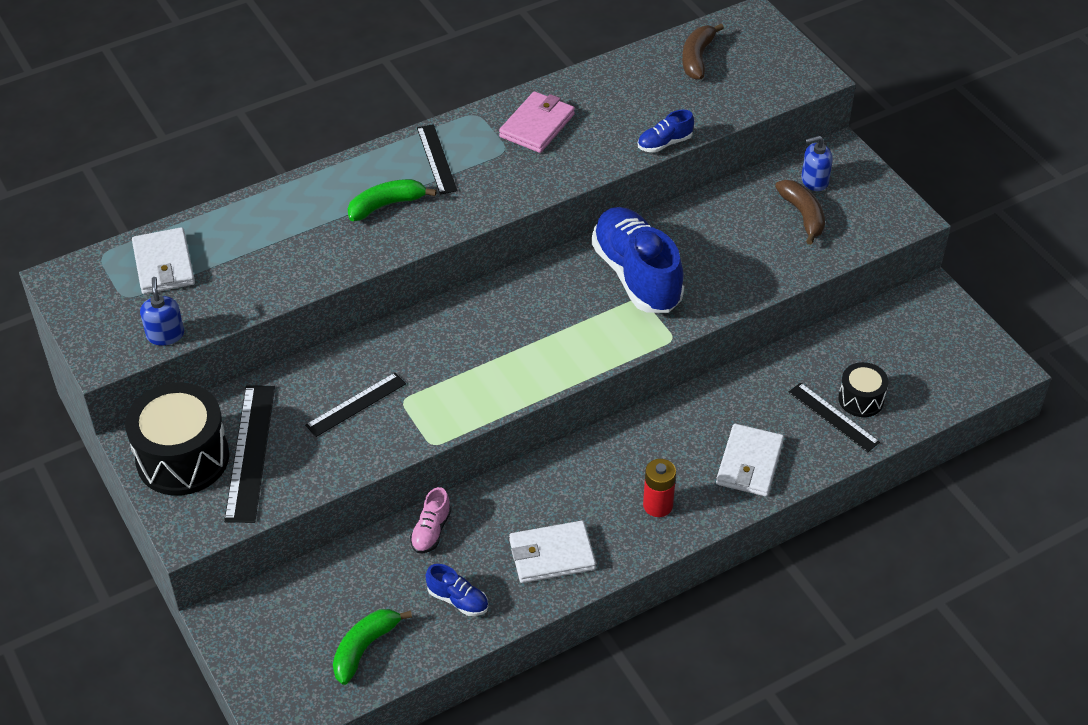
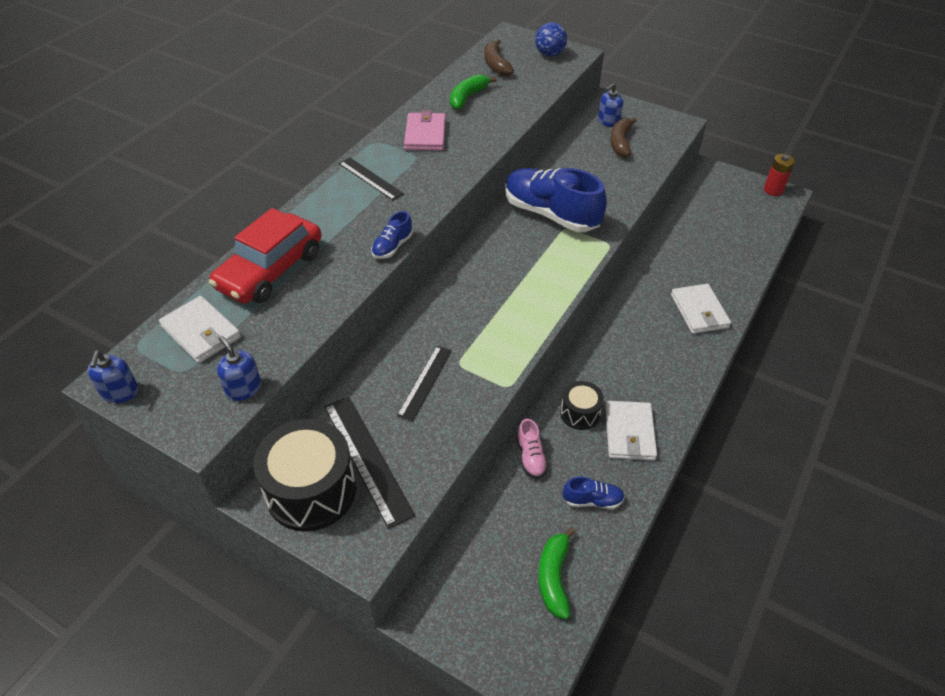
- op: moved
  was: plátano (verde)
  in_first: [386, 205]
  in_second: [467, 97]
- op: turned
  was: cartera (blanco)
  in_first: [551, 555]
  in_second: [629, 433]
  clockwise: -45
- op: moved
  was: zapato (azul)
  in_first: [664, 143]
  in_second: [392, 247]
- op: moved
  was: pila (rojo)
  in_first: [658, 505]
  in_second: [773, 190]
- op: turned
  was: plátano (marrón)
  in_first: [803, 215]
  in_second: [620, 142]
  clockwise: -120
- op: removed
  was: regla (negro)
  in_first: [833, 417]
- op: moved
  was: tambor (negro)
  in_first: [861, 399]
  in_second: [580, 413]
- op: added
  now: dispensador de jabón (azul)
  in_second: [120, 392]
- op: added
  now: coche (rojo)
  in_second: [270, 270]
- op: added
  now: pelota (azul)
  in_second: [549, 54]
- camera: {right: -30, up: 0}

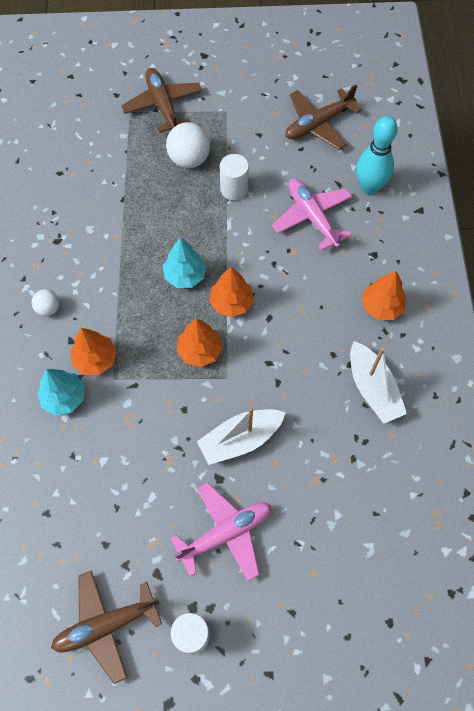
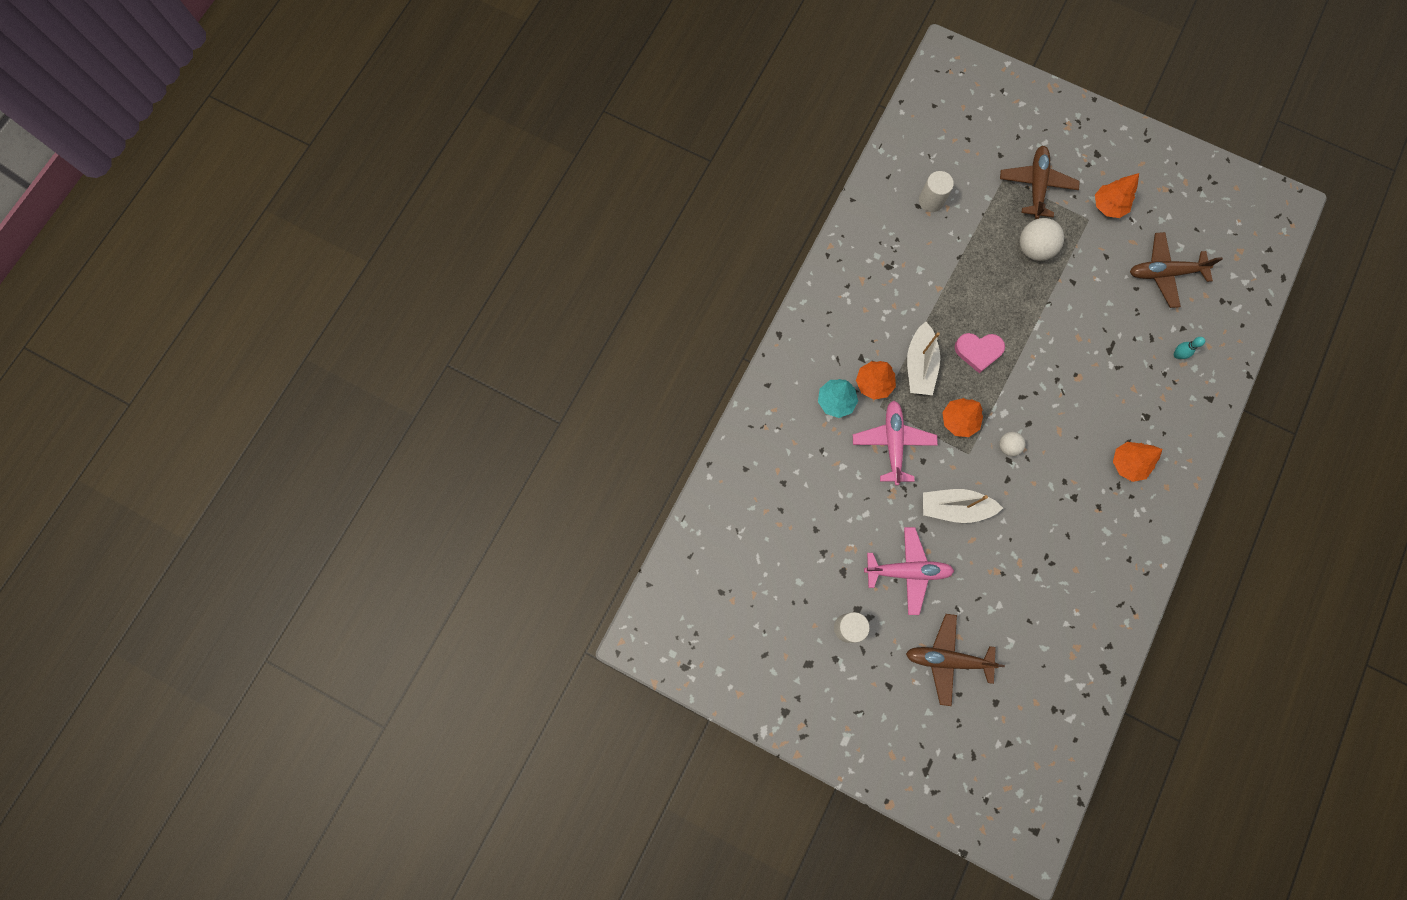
- op: moved
  was: pelota (blanco)
  in_first: [48, 308]
  in_second: [1008, 446]
- op: moved
  was: avión (marrón)
  in_first: [105, 625]
  in_second: [947, 659]
- op: replaced
  was: árbol (turquesa)
  now: corazón (rosa)
  in_first: [185, 275]
  in_second: [978, 351]
- op: moved
  was: árbol (naranja)
  in_first: [231, 302]
  in_second: [1108, 206]
- op: moved
  was: cilindro (blanco)
  in_first: [234, 189]
  in_second: [931, 201]
- op: moved
  was: avión (rosa)
  in_first: [312, 217]
  in_second: [893, 443]
- op: moved
  was: barco (blanco)
  in_first: [373, 388]
  in_second: [919, 365]
- op: resized
  was: bolo (turquesa)
  in_first: [369, 187]
  in_second: [1177, 355]
  ratio: 0.47
- camera: {right: 30, up: 10}

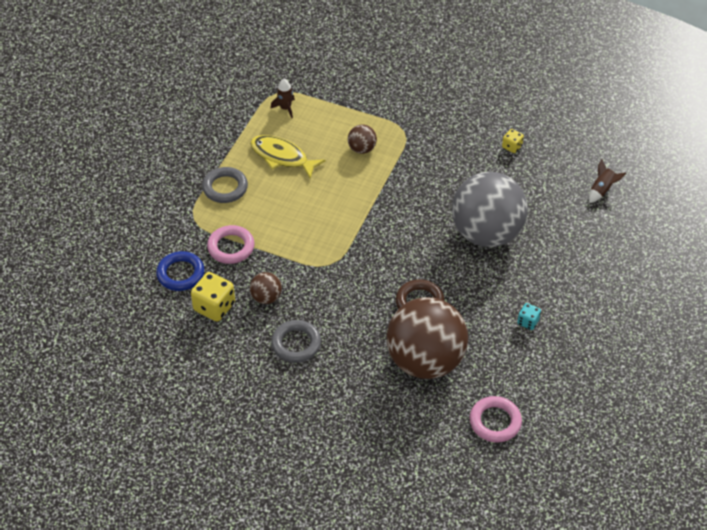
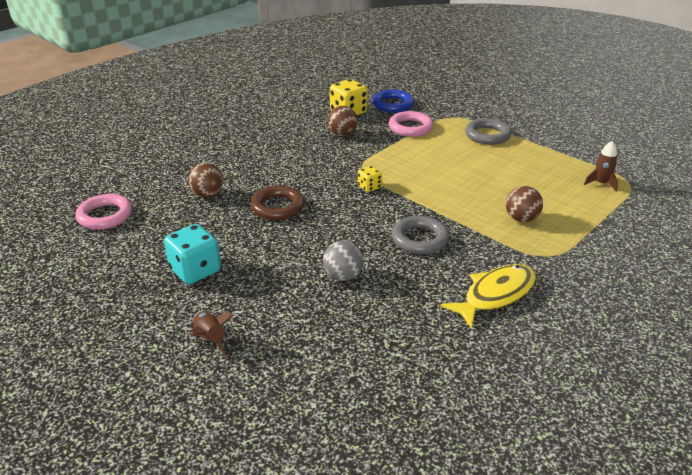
- op: moved
  was: pez (amarillo)
  in_first: [282, 157]
  in_second: [495, 295]
- op: moved
  was: anillo (gris)
  in_first: [296, 344]
  in_second: [419, 239]
- op: resized
  was: pelota (marrón)
  in_first: [425, 361]
  in_second: [207, 194]
  ratio: 0.41
- op: resized
  was: pelota (gris)
  in_first: [486, 233]
  in_second: [343, 276]
  ratio: 0.41
- op: moved
  was: dado (amarillo)
  in_first: [512, 147]
  in_second: [369, 187]
- op: resized
  was: dado (turquesa)
  in_first: [528, 322]
  in_second: [195, 270]
  ratio: 1.84
- op: moved
  was: cohete (marrón)
  in_first: [602, 190]
  in_second: [210, 339]
- camera: {right: 110, up: -15}

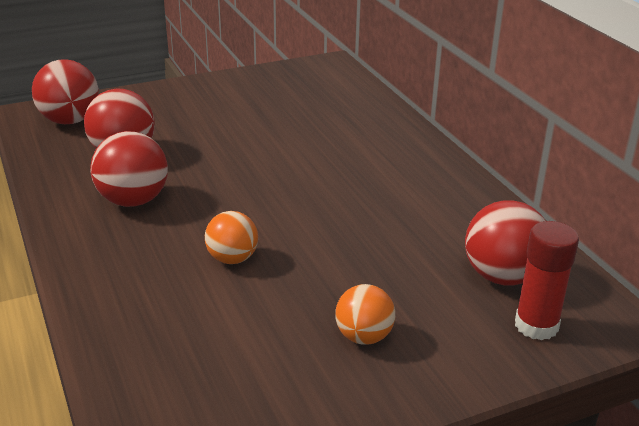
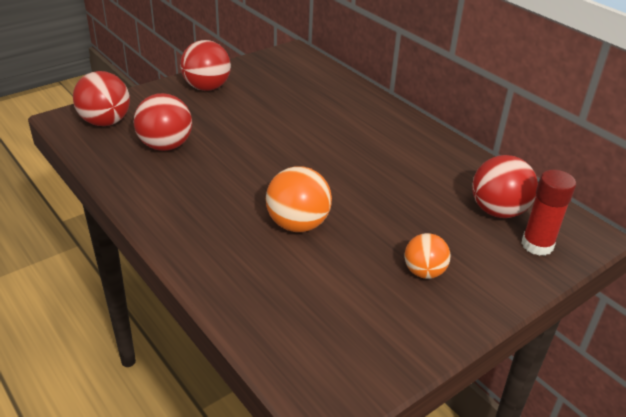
- op: moved
  was: pelota (rojo)
  in_first: [133, 200]
  in_second: [207, 87]
- op: resized
  was: pelota (naranja)
  in_first: [232, 258]
  in_second: [297, 224]
  ratio: 1.55
- camera: {right: -15, up: 5}

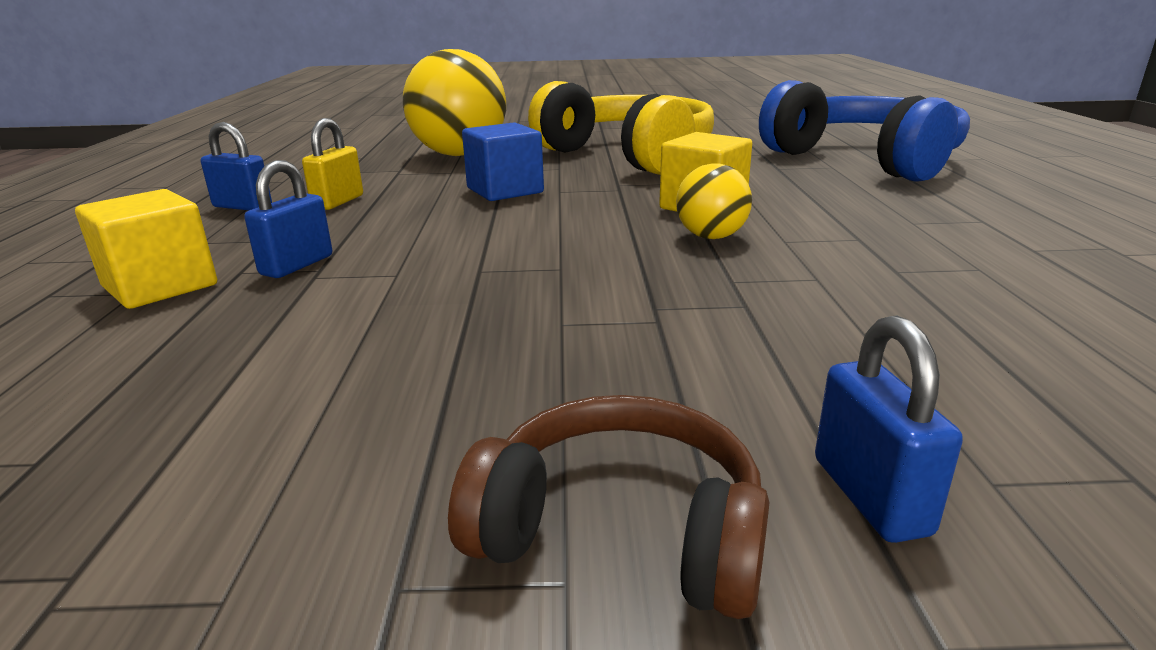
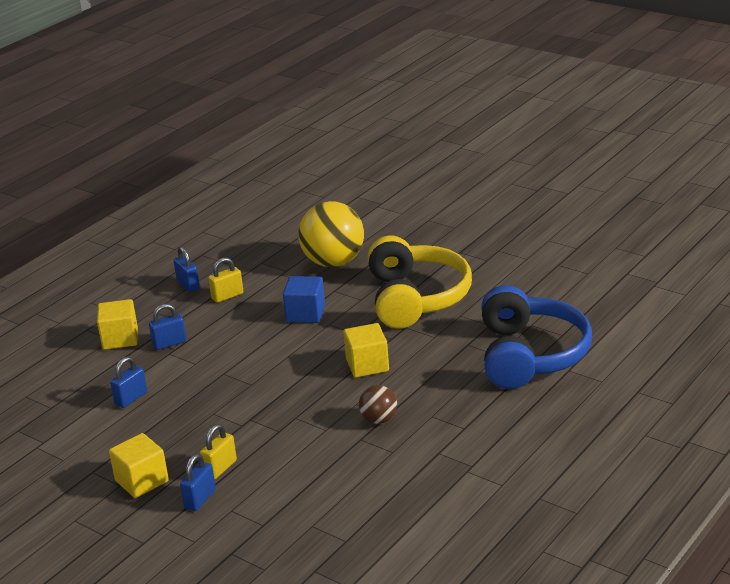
- op: replaced
  was: auriculares (marrón)
  now: cubo (amarillo)
  in_first: [621, 531]
  in_second: [142, 481]
- op: removed
  was: pelota (amarillo)
  in_first: [711, 237]
- op: added
  now: candado (azul)
  in_second: [131, 398]
- op: added
  now: candado (amarillo)
  in_second: [220, 468]
- op: added
  now: pelota (marrón)
  in_second: [379, 419]
- camera: {right: 40, up: 5}

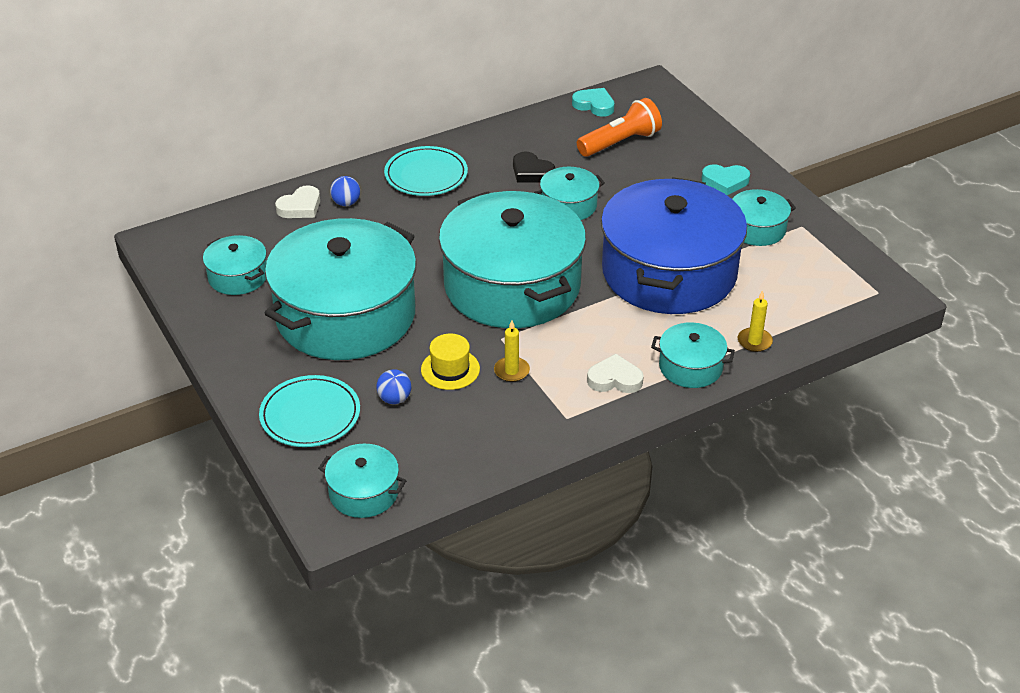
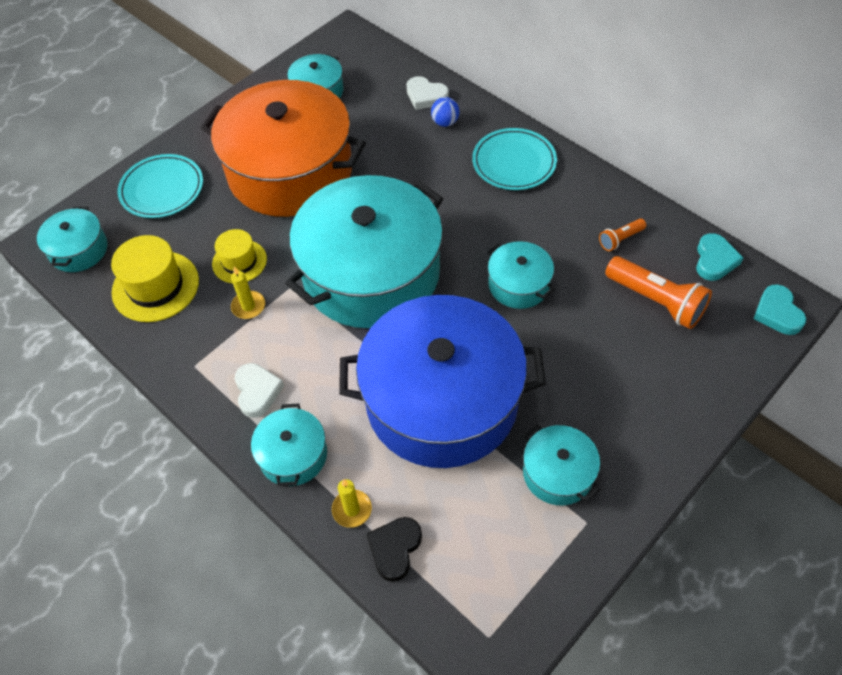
- op: recoloured
  was: olla (turquesa)
  now: olla (naranja)
  in_first: [345, 315]
  in_second: [290, 171]
- op: removed
  was: pelota (azul)
  in_first: [394, 399]
- op: moved
  was: corazón (negro)
  in_first: [531, 172]
  in_second: [395, 549]
- op: moved
  was: corazón (turquesa)
  in_first: [725, 182]
  in_second: [777, 313]
- op: added
  now: sombrero (amarillo)
  in_second: [155, 286]
- op: added
  now: lámpara de mano (naranja)
  in_second: [620, 239]
- camera: {right: 75, up: 15}

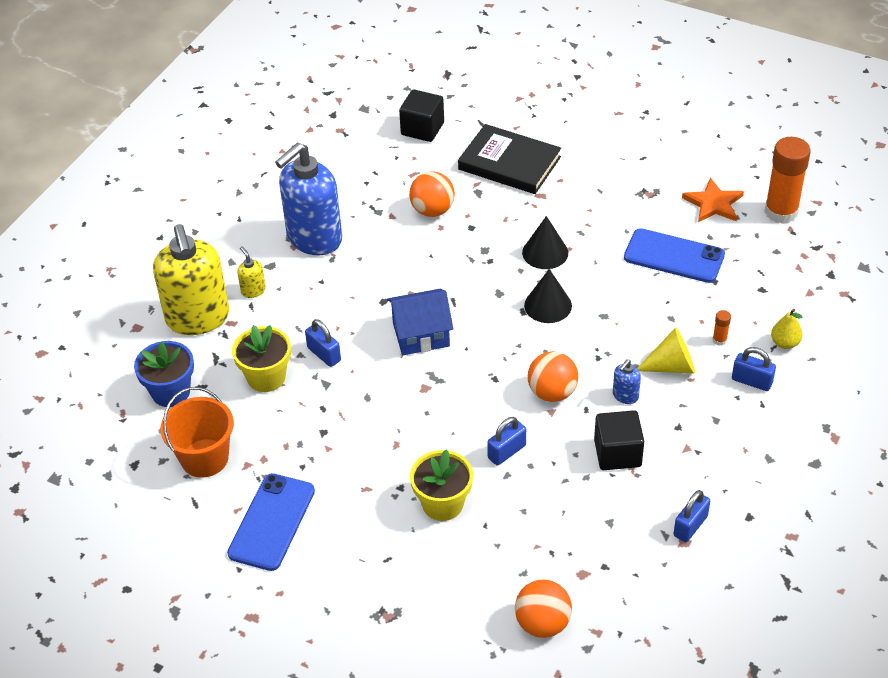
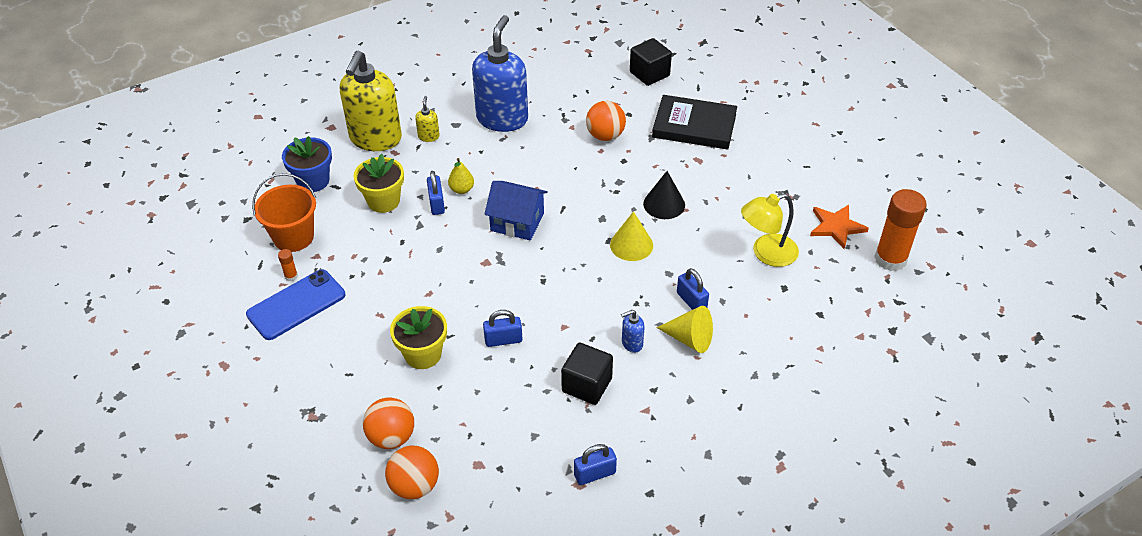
- op: turned
  was: dispensador de jabón (azul)
  in_first: [314, 238]
  in_second: [502, 119]
  clockwise: 120
- op: turned
  was: libro (negro)
  in_first: [509, 163]
  in_second: [694, 126]
  clockwise: -45
- op: recoloured
  was: cono (negro)
  now: cono (amarillo)
  in_first: [548, 305]
  in_second: [631, 245]
- op: moved
  was: pelota (naranja)
  in_first: [552, 392]
  in_second: [391, 437]
- op: replaced
  was: móvil (azul)
  now: lámpara (amarillo)
  in_first: [674, 256]
  in_second: [766, 253]
- op: moved
  was: barra de pegamento (naranja)
  in_first: [719, 340]
  in_second: [291, 276]
- op: moved
  was: candado (azul)
  in_first: [751, 381]
  in_second: [691, 301]
- op: moved
  was: pera (amarillo)
  in_first: [784, 343]
  in_second: [461, 189]
- camera: {right: 30, up: 0}

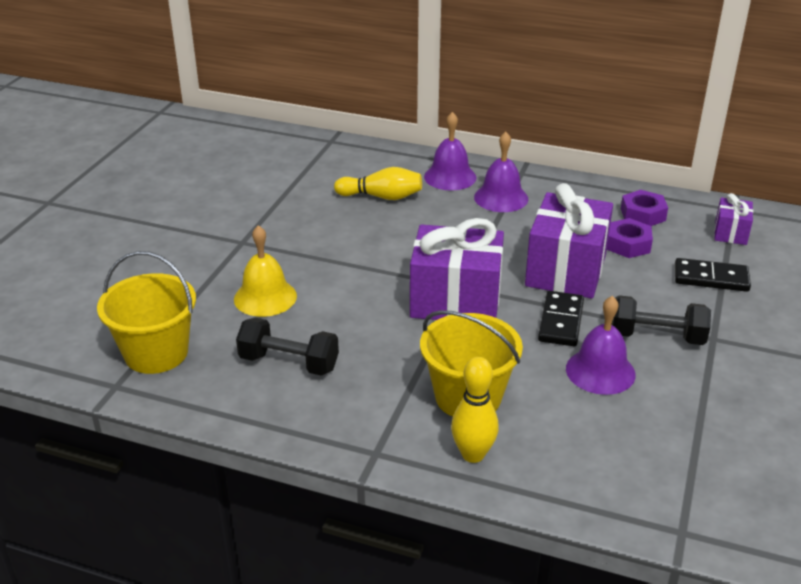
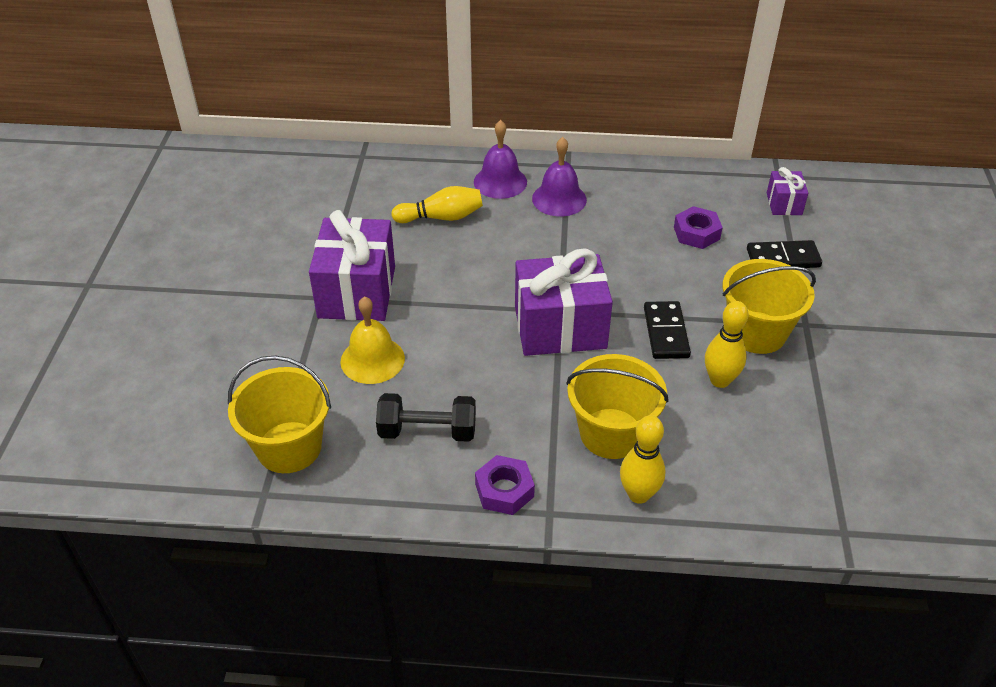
- op: moved
  was: regalo (morado)
  in_first: [566, 270]
  in_second: [357, 292]
- op: replaced
  was: campana (morado)
  now: bolo (amarillo)
  in_first: [600, 371]
  in_second: [720, 380]
- op: replaced
  was: mancuerna (negro)
  now: balde (amarillo)
  in_first: [656, 337]
  in_second: [756, 332]
- op: moved
  was: tuerca (morado)
  in_first: [643, 214]
  in_second: [504, 490]
- camera: {right: -15, up: 10}

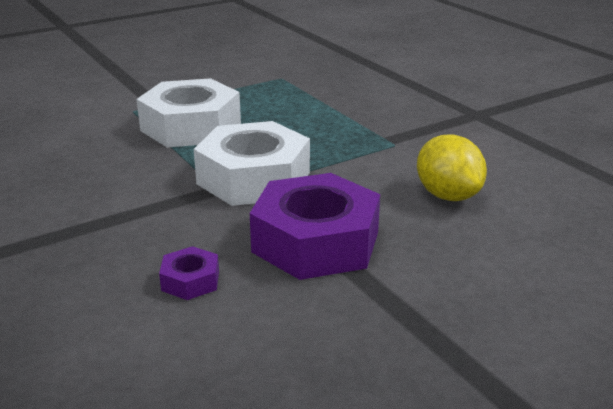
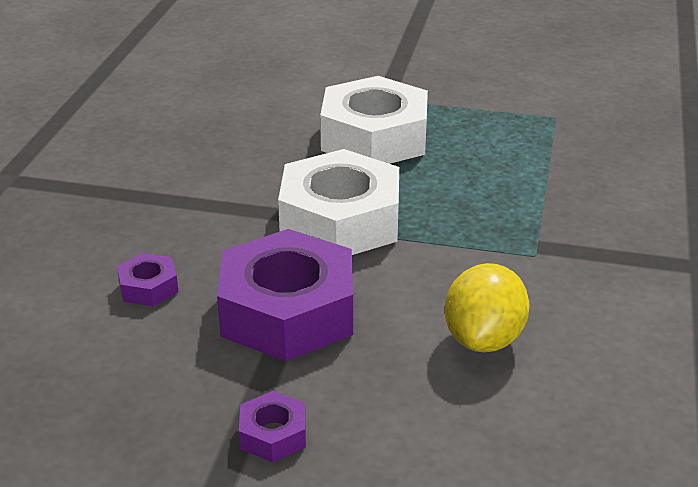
- op: added
  now: tuerca (morado)
  in_second: [273, 434]
- camera: {right: 45, up: 5}

